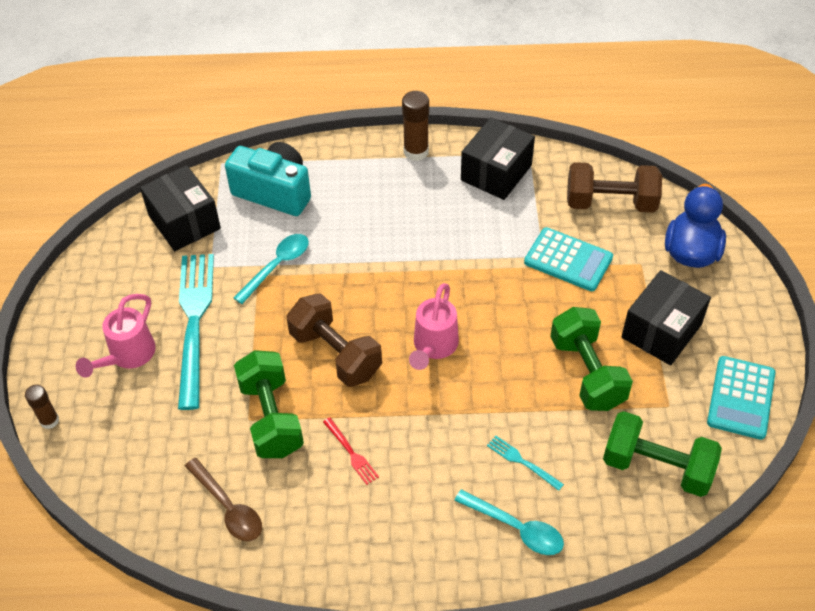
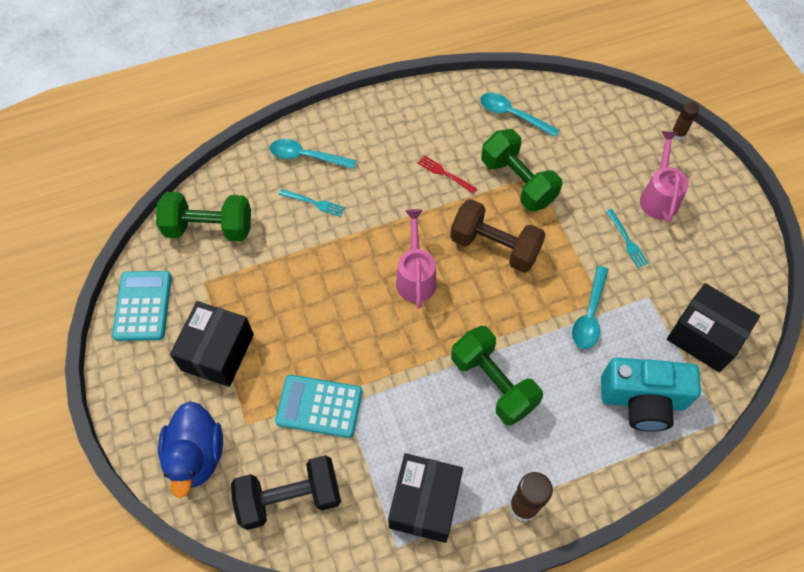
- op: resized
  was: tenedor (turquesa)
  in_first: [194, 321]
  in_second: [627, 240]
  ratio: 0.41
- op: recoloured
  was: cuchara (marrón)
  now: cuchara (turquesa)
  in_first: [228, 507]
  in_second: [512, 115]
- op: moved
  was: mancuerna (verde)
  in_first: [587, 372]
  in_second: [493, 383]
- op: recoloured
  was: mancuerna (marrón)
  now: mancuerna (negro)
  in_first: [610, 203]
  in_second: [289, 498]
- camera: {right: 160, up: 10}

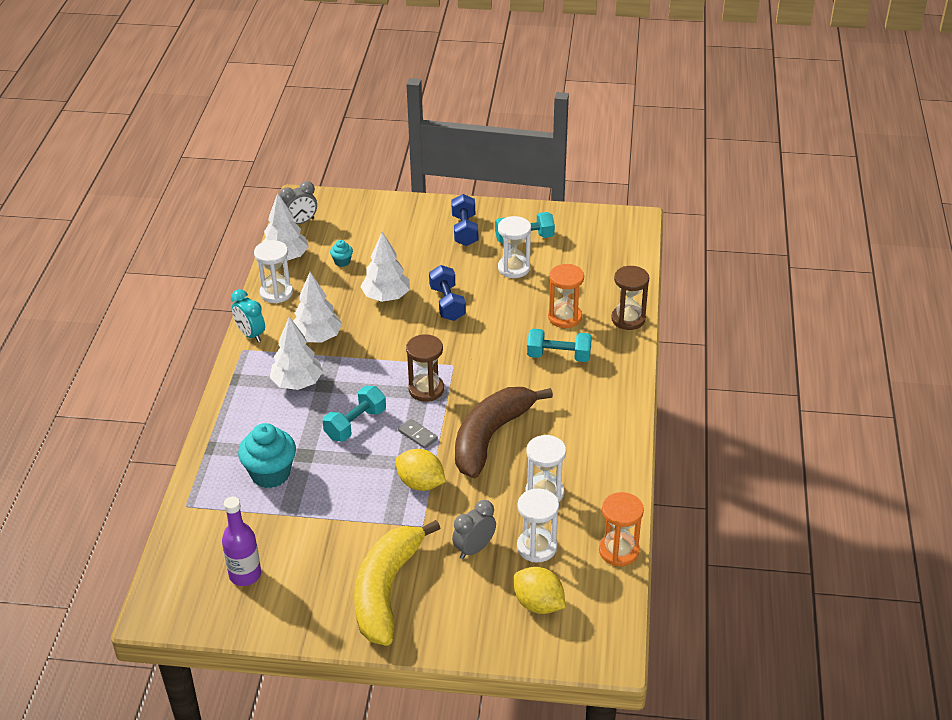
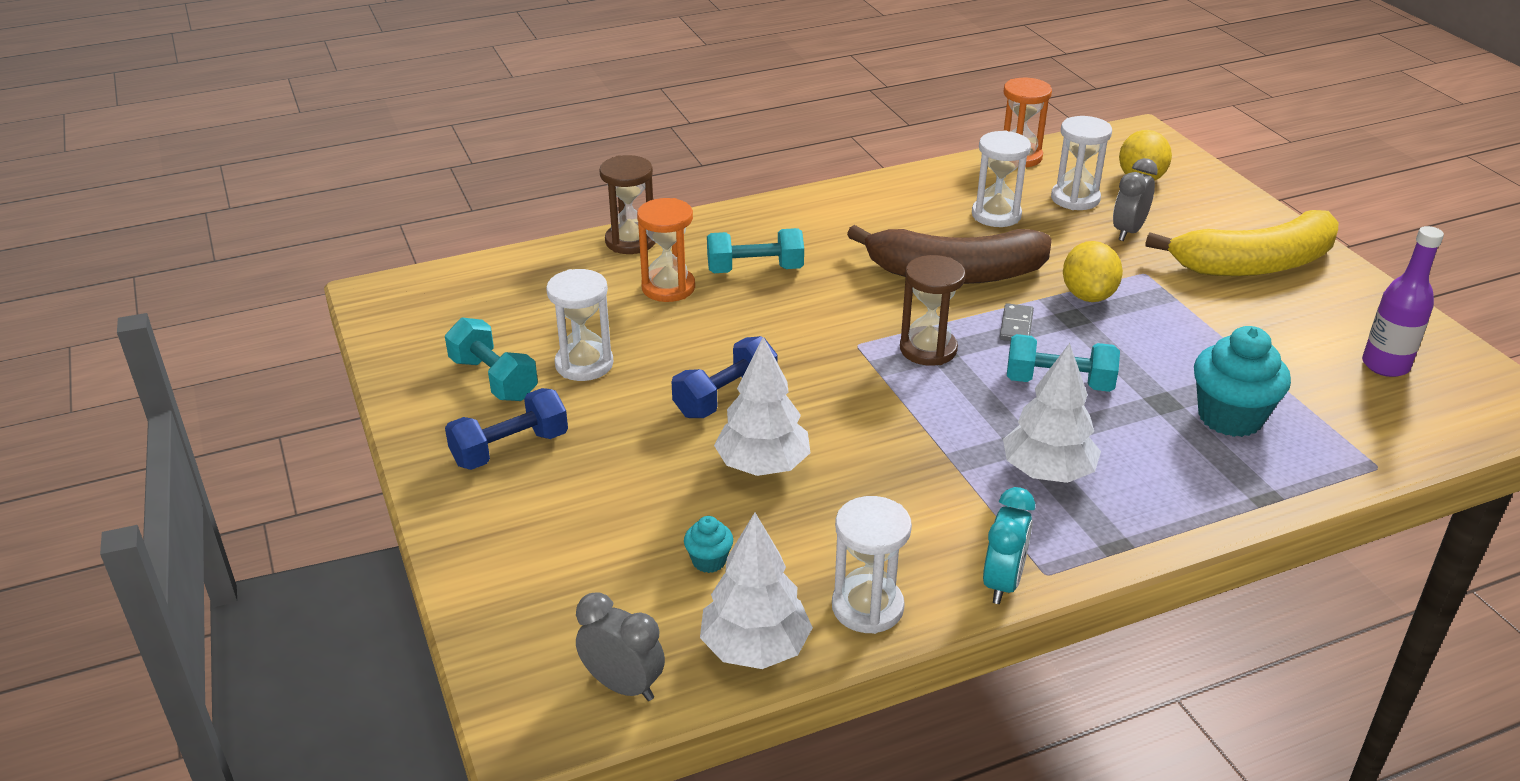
- op: removed
  was: árbol (blanco)
  in_first: [317, 337]
- op: turned
  was: despertador (gris)
  in_first: [474, 549]
  in_second: [1128, 231]
  clockwise: 105
- op: turned
  was: mancuerna (turquesa)
  in_first: [558, 356]
  in_second: [755, 270]
  clockwise: -75
- camera: {right: -120, up: -5}

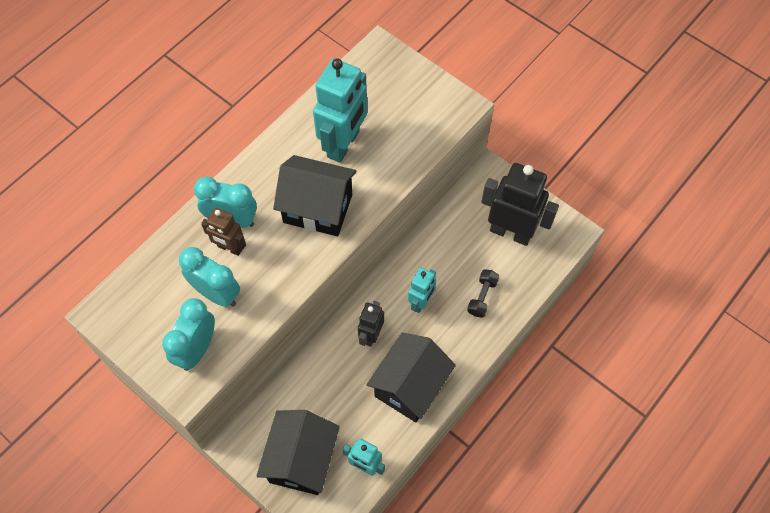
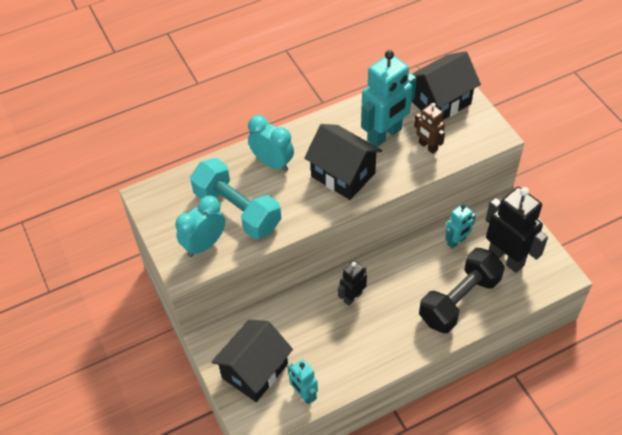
- op: replaced
  was: despertador (turquesa)
  now: mancuerna (turquesa)
  in_first: [216, 293]
  in_second: [237, 210]
- op: moved
  was: robot (marrón)
  in_first: [230, 248]
  in_second: [427, 146]
- op: moved
  was: casa (negro)
  in_first: [410, 386]
  in_second: [440, 102]
- op: moved
  was: robot (turquesa)
  in_first: [421, 302]
  in_second: [456, 241]
- op: resized
  was: mancuerna (negro)
  in_first: [482, 297]
  in_second: [459, 300]
  ratio: 2.21
- camera: {right: 25, up: -10}

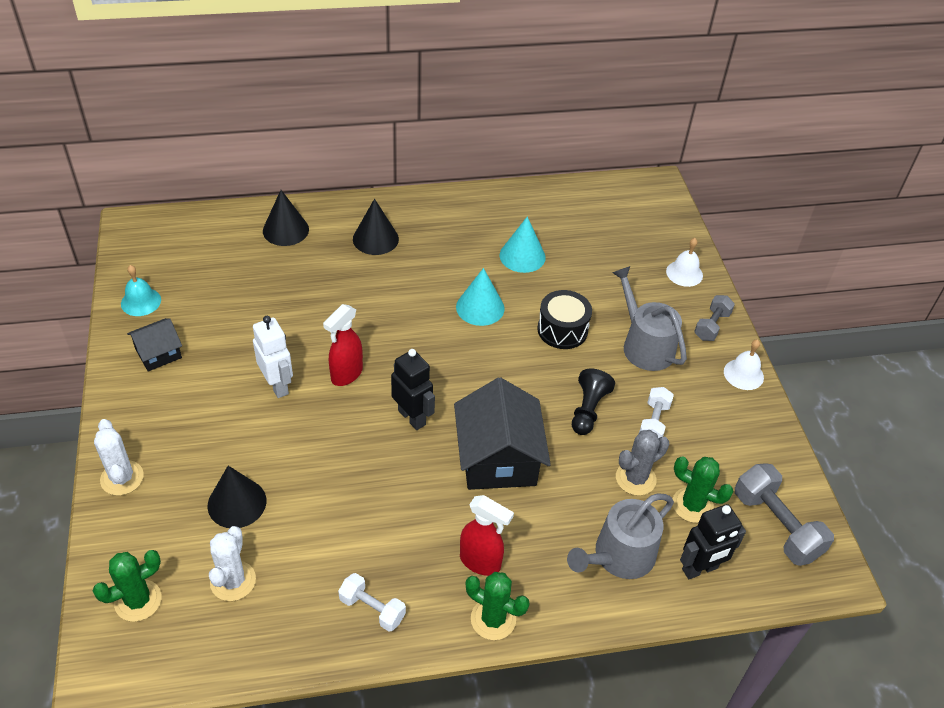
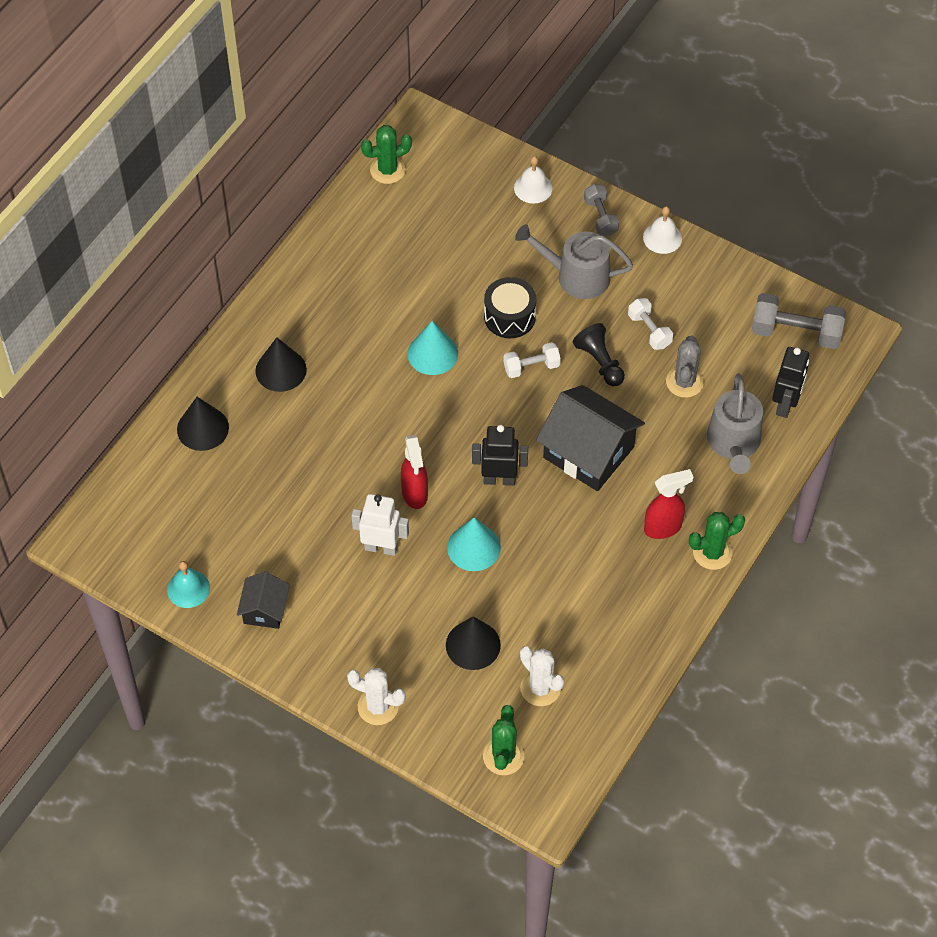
- op: moved
  was: mancuerna (blanco)
  in_first: [372, 609]
  in_second: [531, 367]
- op: moved
  was: cono (turquesa)
  in_first: [522, 256]
  in_second: [474, 547]
- op: moved
  was: cactus (verde)
  in_first: [692, 505]
  in_second: [387, 170]
- camera: {right: -45, up: 10}

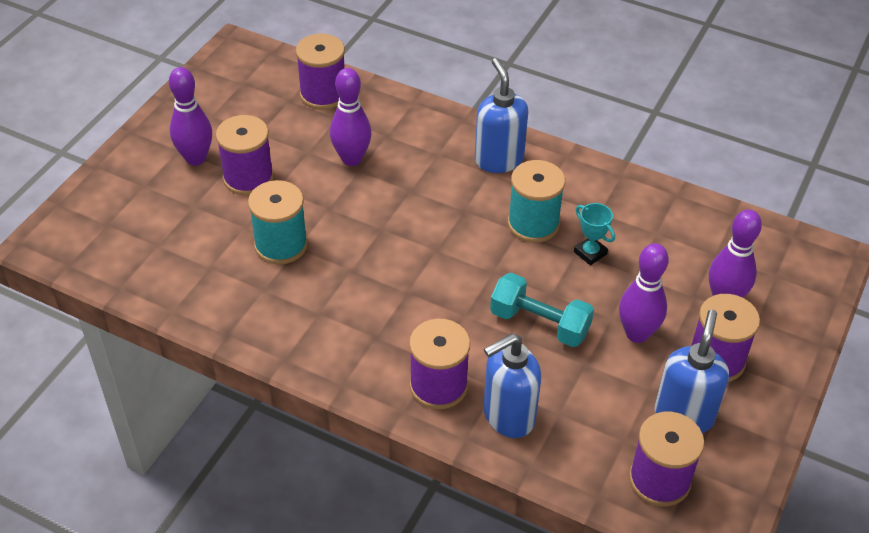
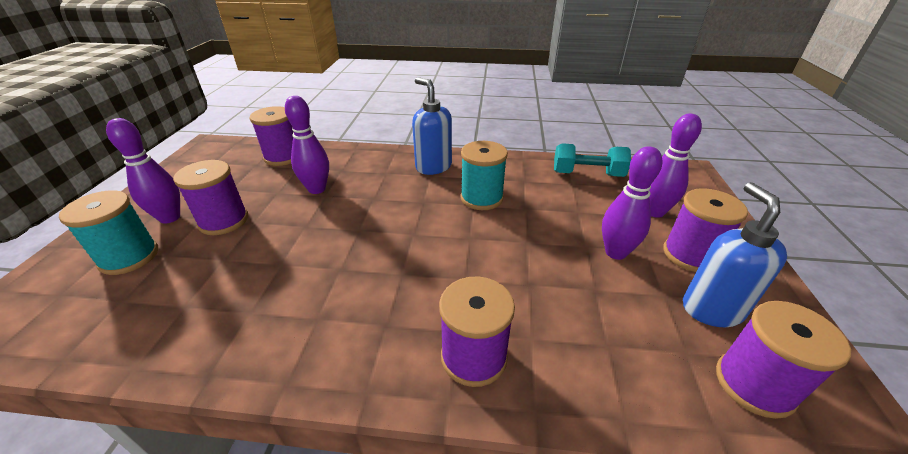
- op: moved
  was: carrete (turquesa)
  in_first: [281, 245]
  in_second: [129, 257]
- op: removed
  was: dispensador de jabón (azul)
  in_first: [508, 416]
- op: moved
  was: mancuerna (turquesa)
  in_first: [539, 324]
  in_second: [587, 174]
- op: removed
  was: trofeo (turquesa)
  in_first: [590, 253]
- camera: {right: -20, up: -10}

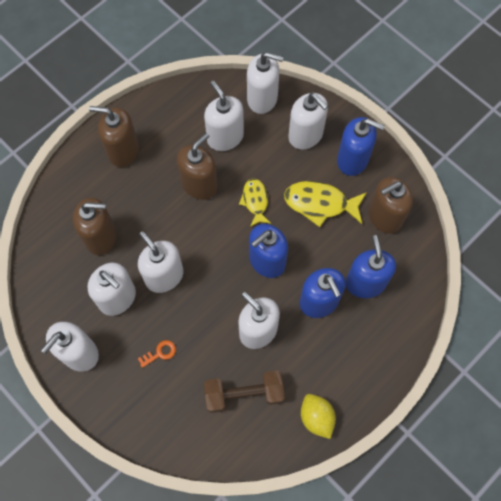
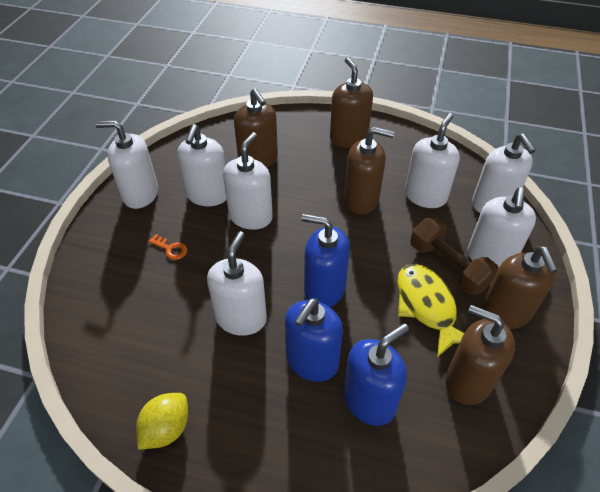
- op: moved
  was: mancuerna (marrón)
  in_first: [244, 394]
  in_second: [448, 266]
- op: removed
  was: pez (amarillo)
  in_first: [255, 201]
- op: recoloured
  was: dispensador de jabón (azul)
  now: dispensador de jabón (marrón)
  in_first: [353, 159]
  in_second: [505, 313]
- camera: {right: 60, up: -20}

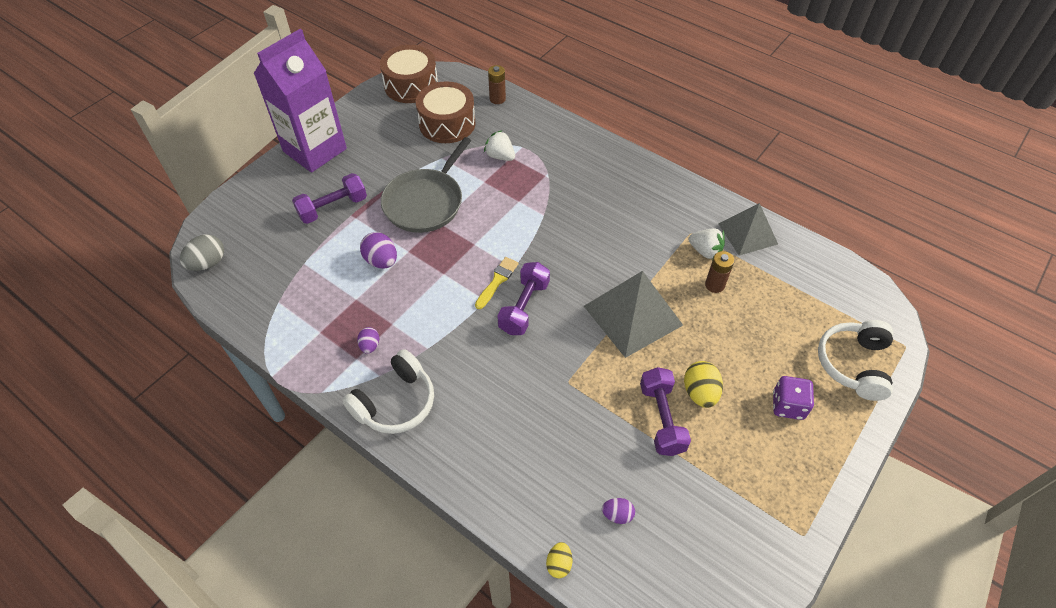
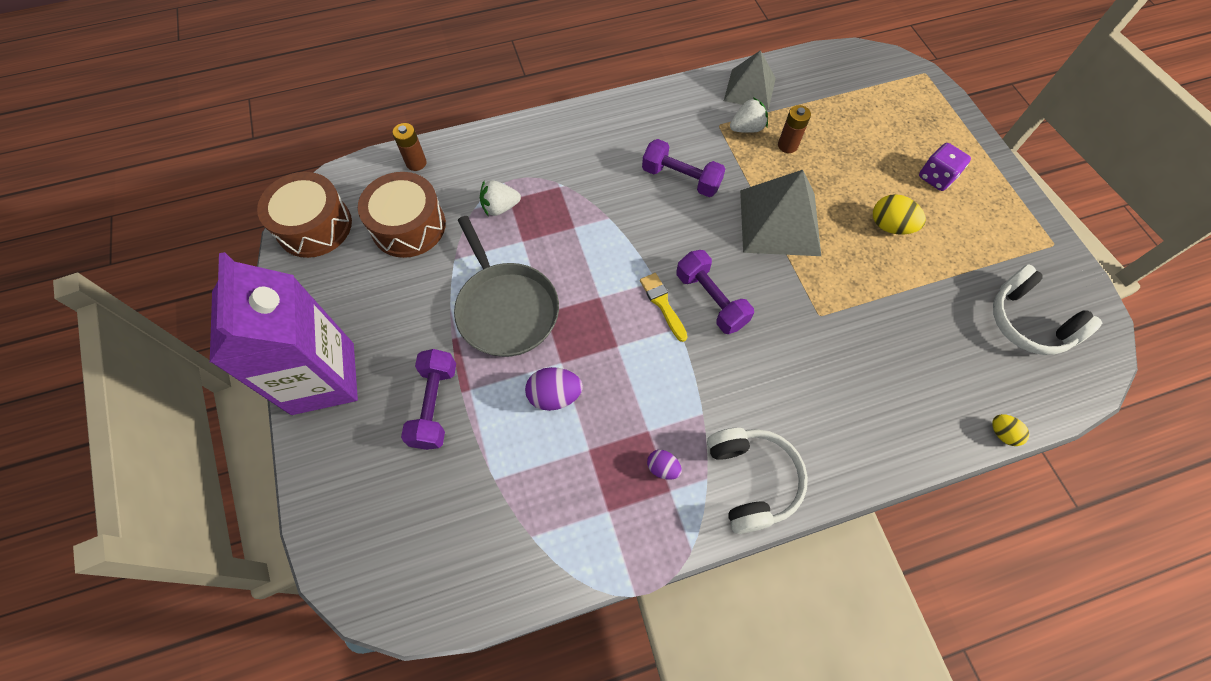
- op: removed
  was: huevo (gris)
  in_first: [208, 263]
- op: removed
  was: huevo (morado)
  in_first: [617, 514]
- op: moved
  was: mancuerna (morado)
  in_first: [662, 419]
  in_second: [681, 178]
- op: moved
  was: auriculares (blanco)
  in_first: [853, 364]
  in_second: [1028, 322]
- camera: {right: -55, up: 10}

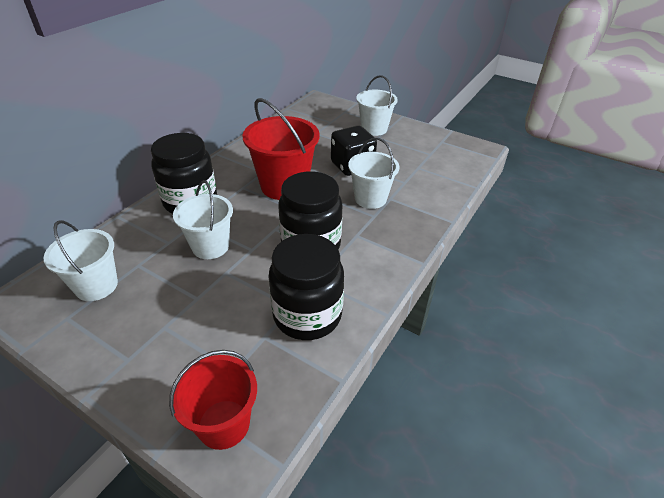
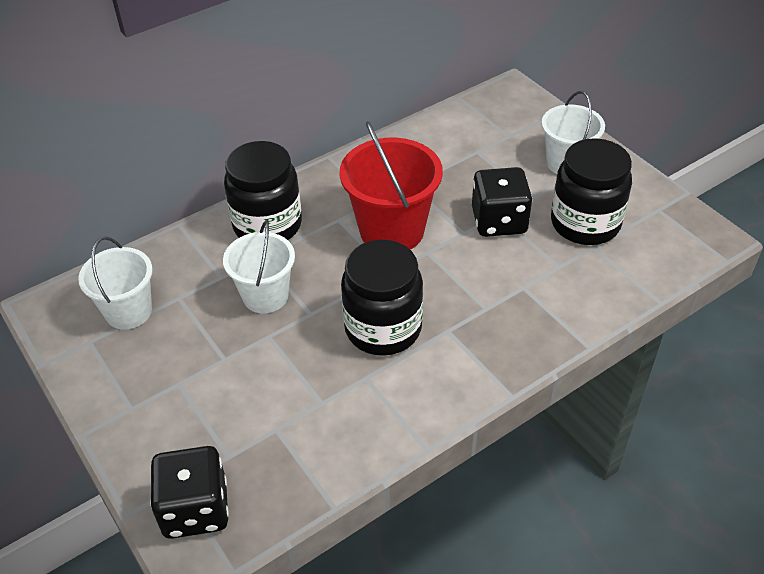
- op: replaced
  was: balde (rojo)
  now: dado (negro)
  in_first: [223, 424]
  in_second: [195, 509]
- op: moved
  was: tarro (negro)
  in_first: [307, 315]
  in_second: [585, 223]
- op: removed
  was: balde (blanco)
  in_first: [370, 198]
- camera: {right: 25, up: 5}

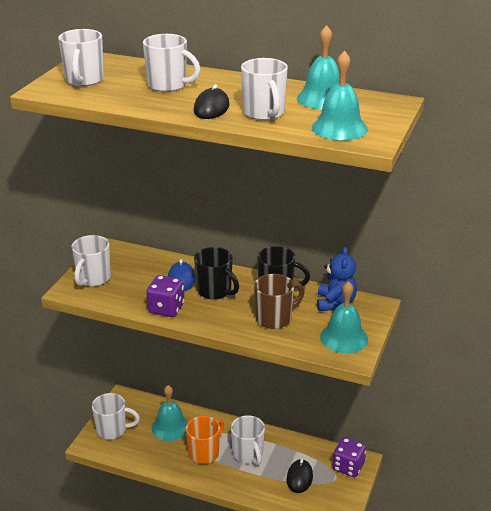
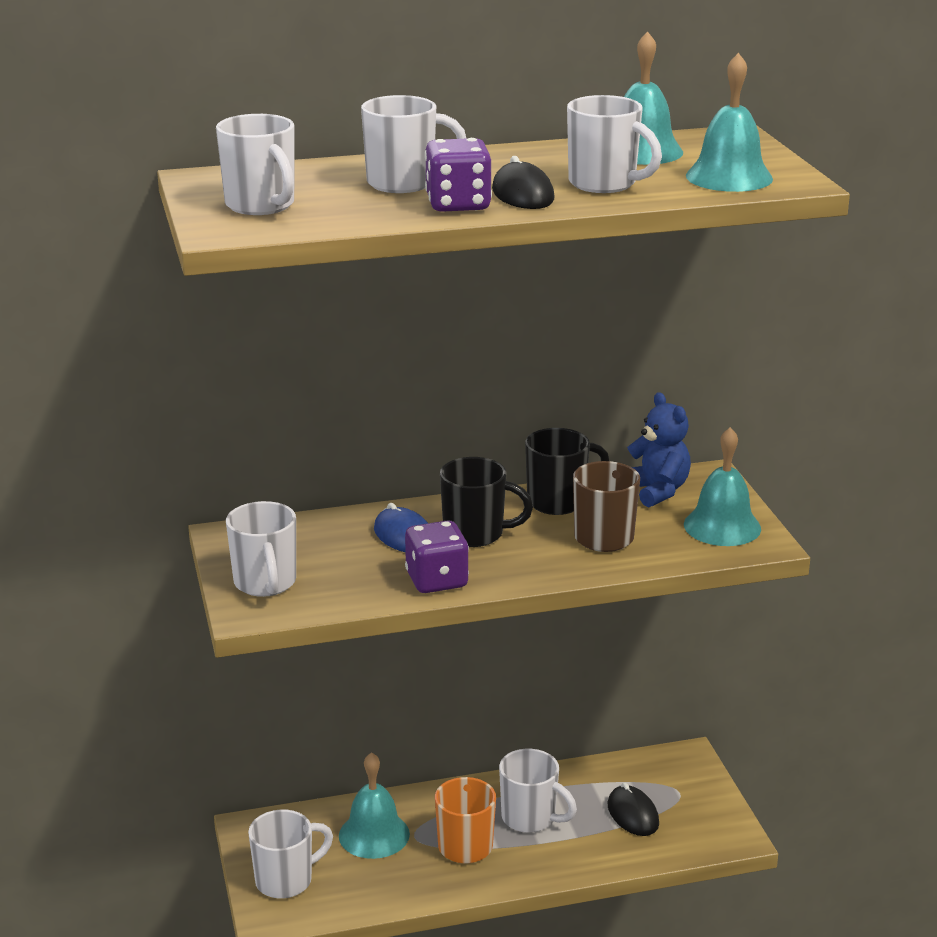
- op: moved
  was: dado (morado)
  in_first: [348, 467]
  in_second: [458, 204]
- camera: {right: -35, up: -5}

